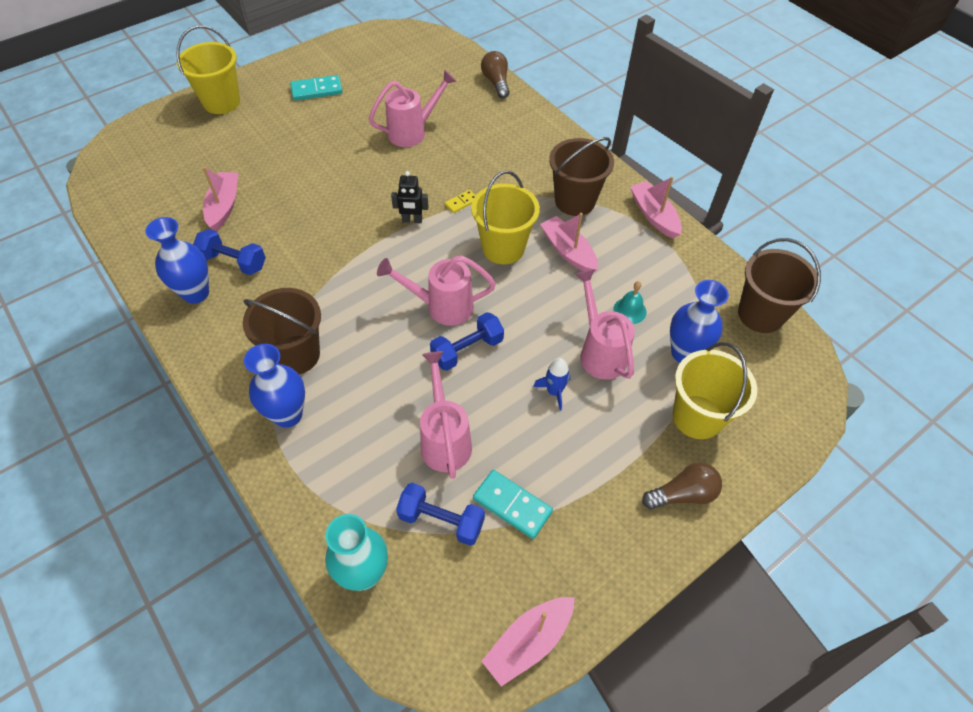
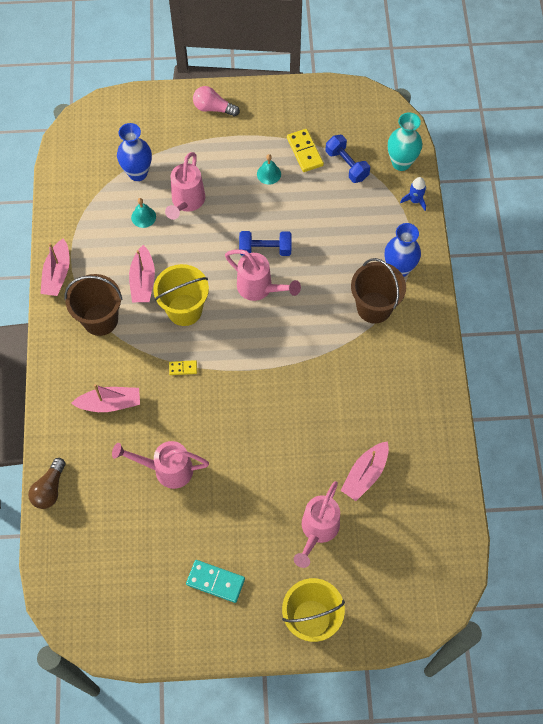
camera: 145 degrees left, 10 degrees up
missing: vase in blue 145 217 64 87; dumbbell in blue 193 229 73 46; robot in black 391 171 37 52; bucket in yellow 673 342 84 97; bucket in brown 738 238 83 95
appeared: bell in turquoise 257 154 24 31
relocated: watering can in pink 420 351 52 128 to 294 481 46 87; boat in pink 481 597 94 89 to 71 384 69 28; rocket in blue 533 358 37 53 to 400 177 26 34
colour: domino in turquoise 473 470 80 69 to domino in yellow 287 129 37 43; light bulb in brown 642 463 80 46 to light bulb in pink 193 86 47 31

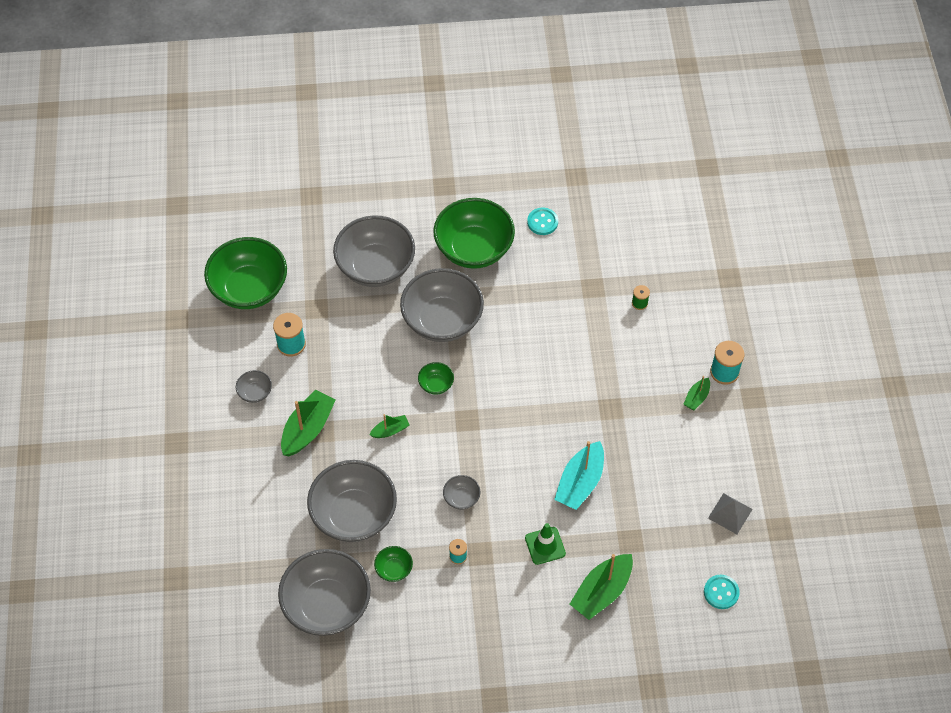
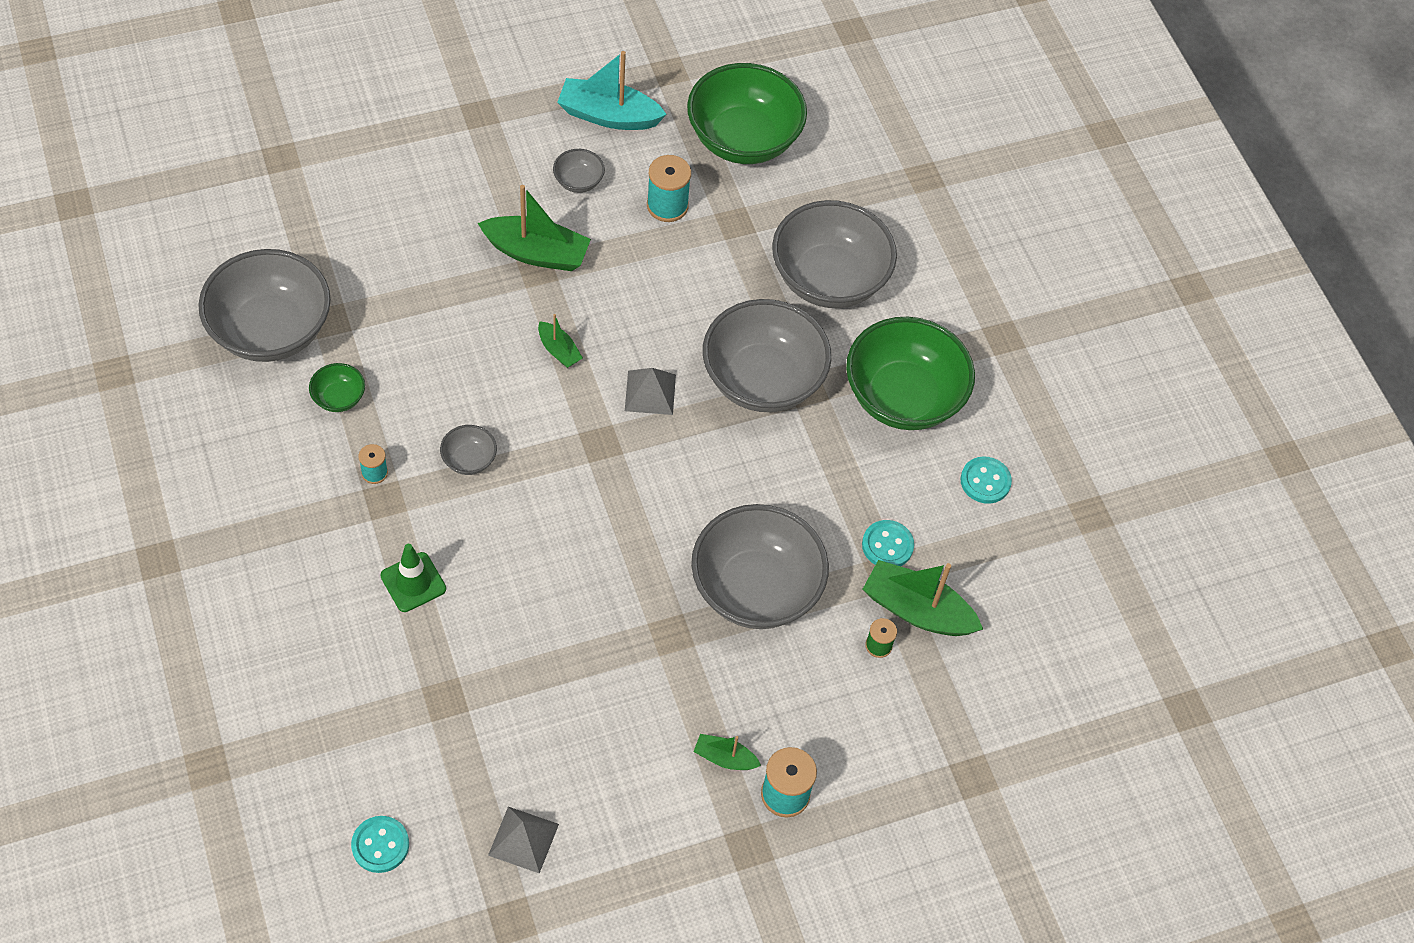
camera: 70 degrees right, 0 degrees up
appeared: button in turquoise 862 520 52 46
relocated: bowl in grey 307 460 90 82 to 691 504 138 125; boat in turquoise 554 441 50 69 to 557 51 110 79; boat in green 570 554 63 66 to 863 560 120 76
exchanged: bowl in green 418 362 36 33 to pyramid in grey 625 368 51 47

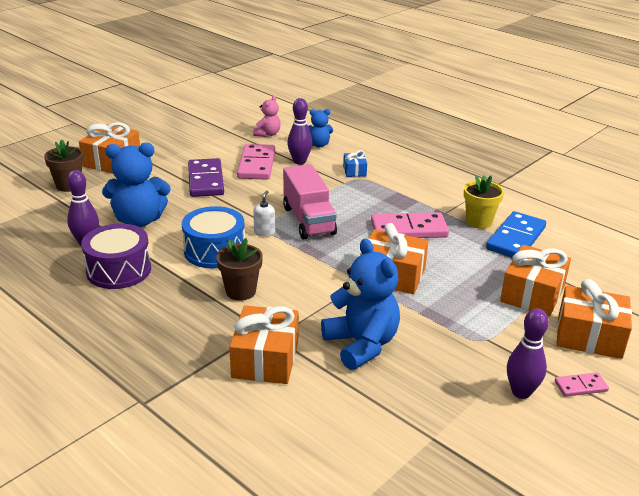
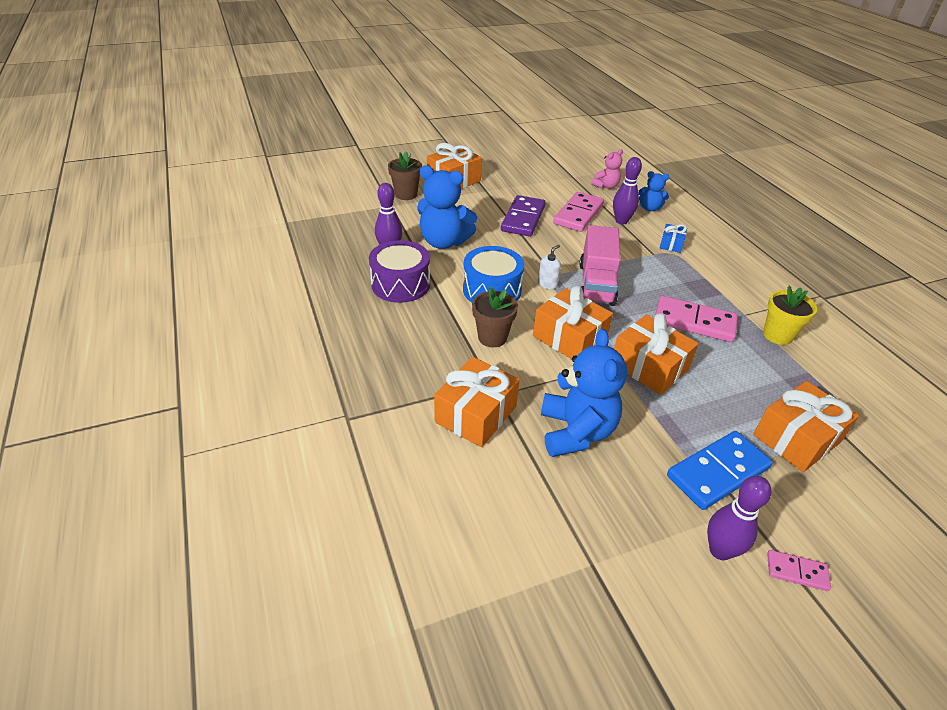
camera: 25 degrees right, 10 degrees up
relocated: domino in blue 486 211 60 46 to 667 431 106 79; gift in orange 557 279 75 80 to 533 286 80 73

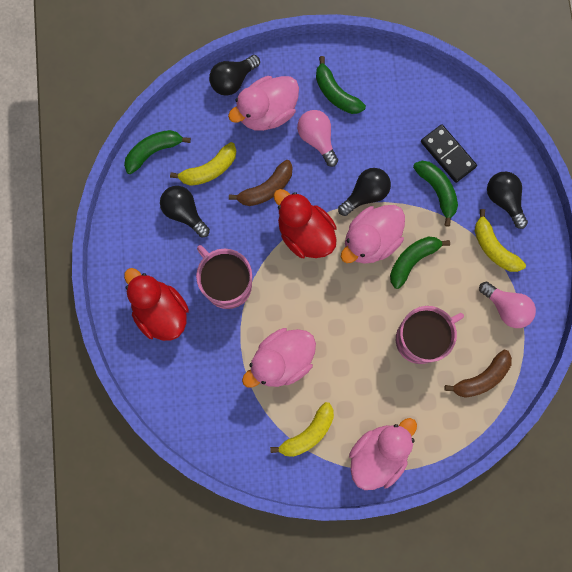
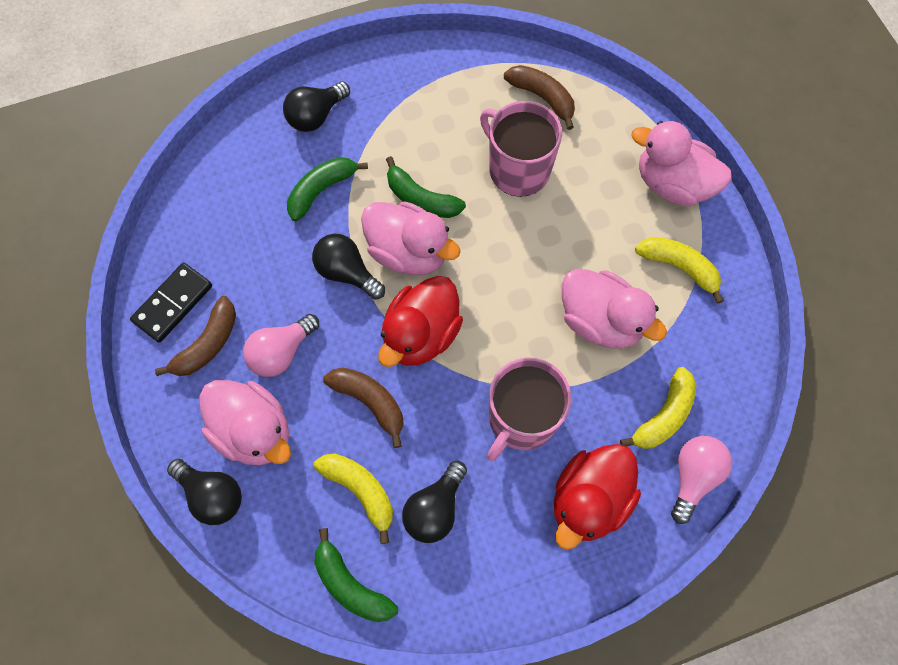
camera: 105 degrees left, 10 degrees down
relocated: domino in black 421 124 56 59 to 130 263 82 80; banana in yellow 475 209 51 63 to 620 367 76 82; light bulb in pink 479 281 57 47 to 671 436 61 88
colour: banana in green 316 56 50 58 to banana in brown 155 296 81 80

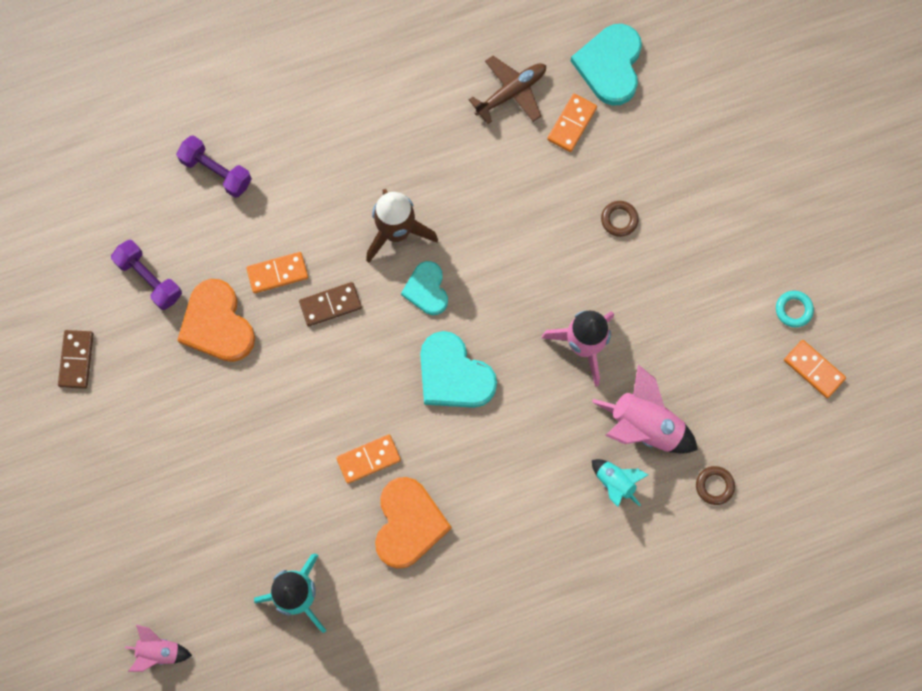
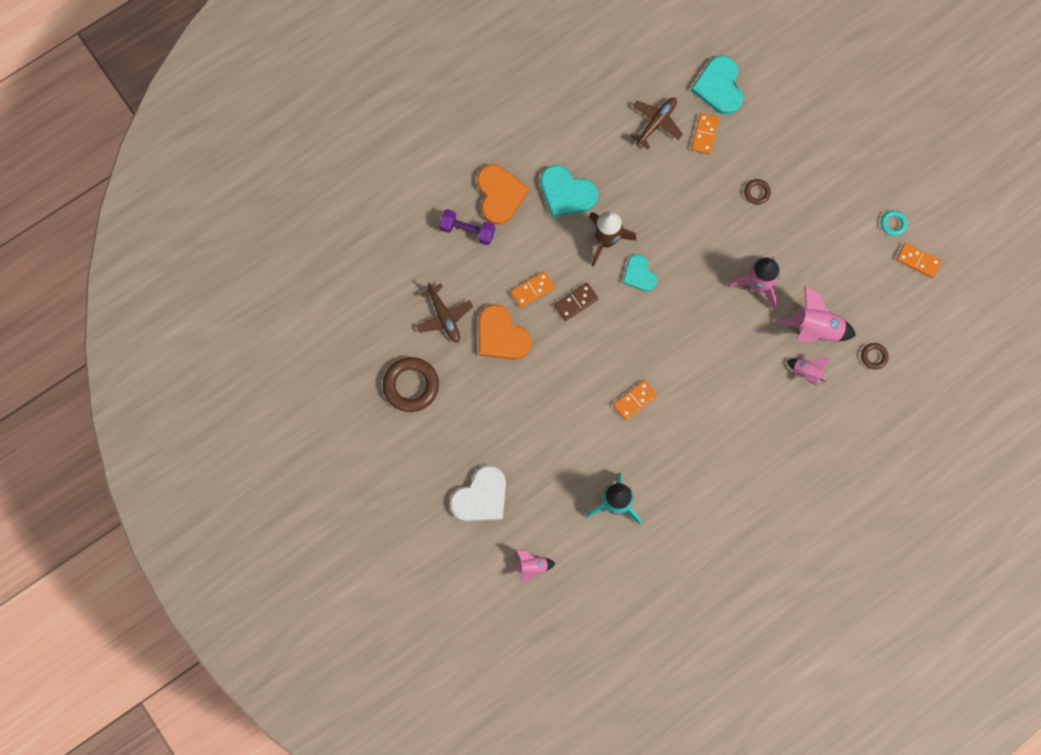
camera: 15 degrees left, 0 degrees up
appeared: heart in white 450 465 56 57
relocated: heart in orange 375 477 77 92 to 477 164 52 61; heart in turquoise 420 331 77 77 to 540 165 58 53
exchanged: domino in brown 58 330 36 59 to ring in brown 383 357 56 55; dumbbell in purple 111 240 71 70 to plane in brown 416 282 57 61
colour: rocket in turquoise 592 459 56 48 to rocket in pink 787 357 44 29

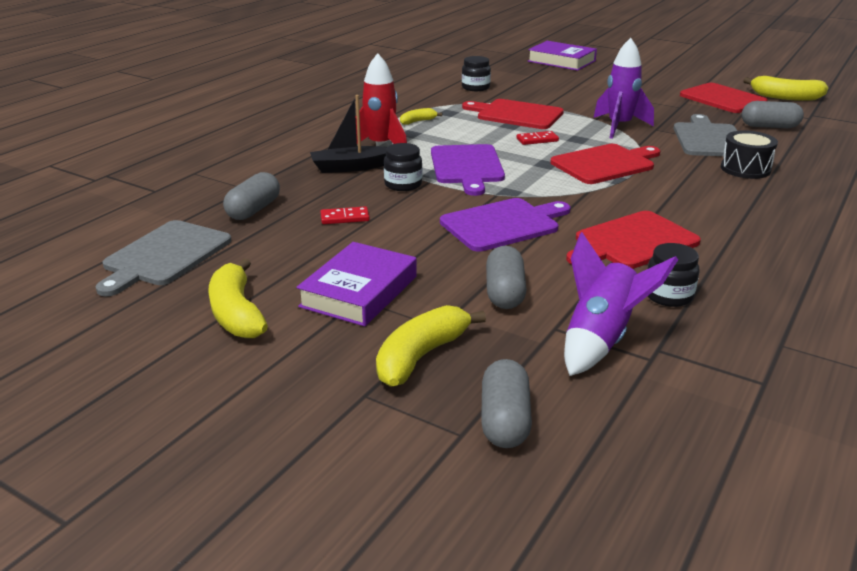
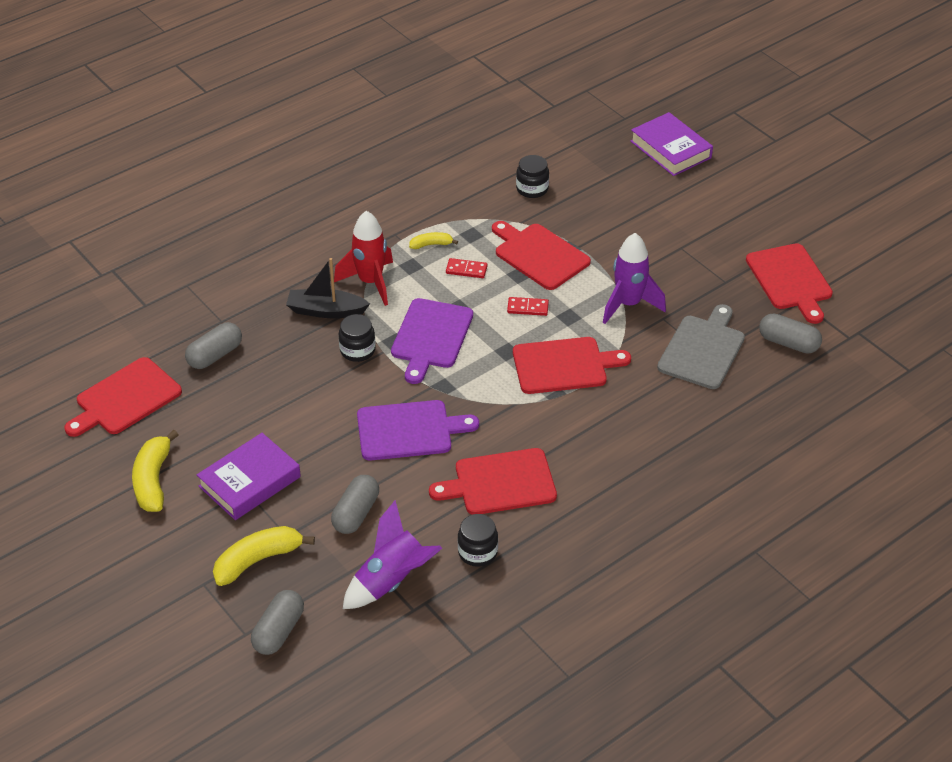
camera: 20 degrees right, 15 degrees up
missing: drum in black 721 130 57 49; banana in yellow 743 76 85 25
relocated: domino in red 320 206 50 18 to 446 258 42 20
colour: cutting board in grey 96 220 135 77 to cutting board in red 64 357 118 80

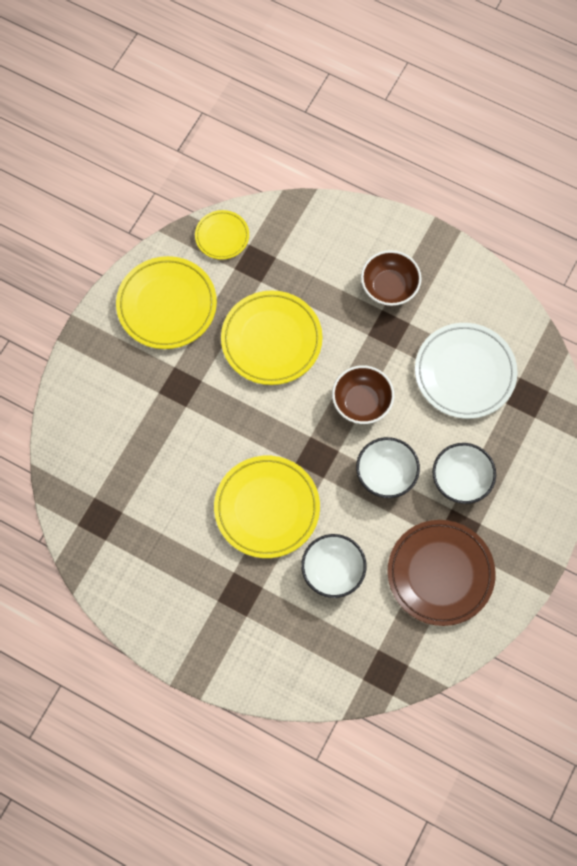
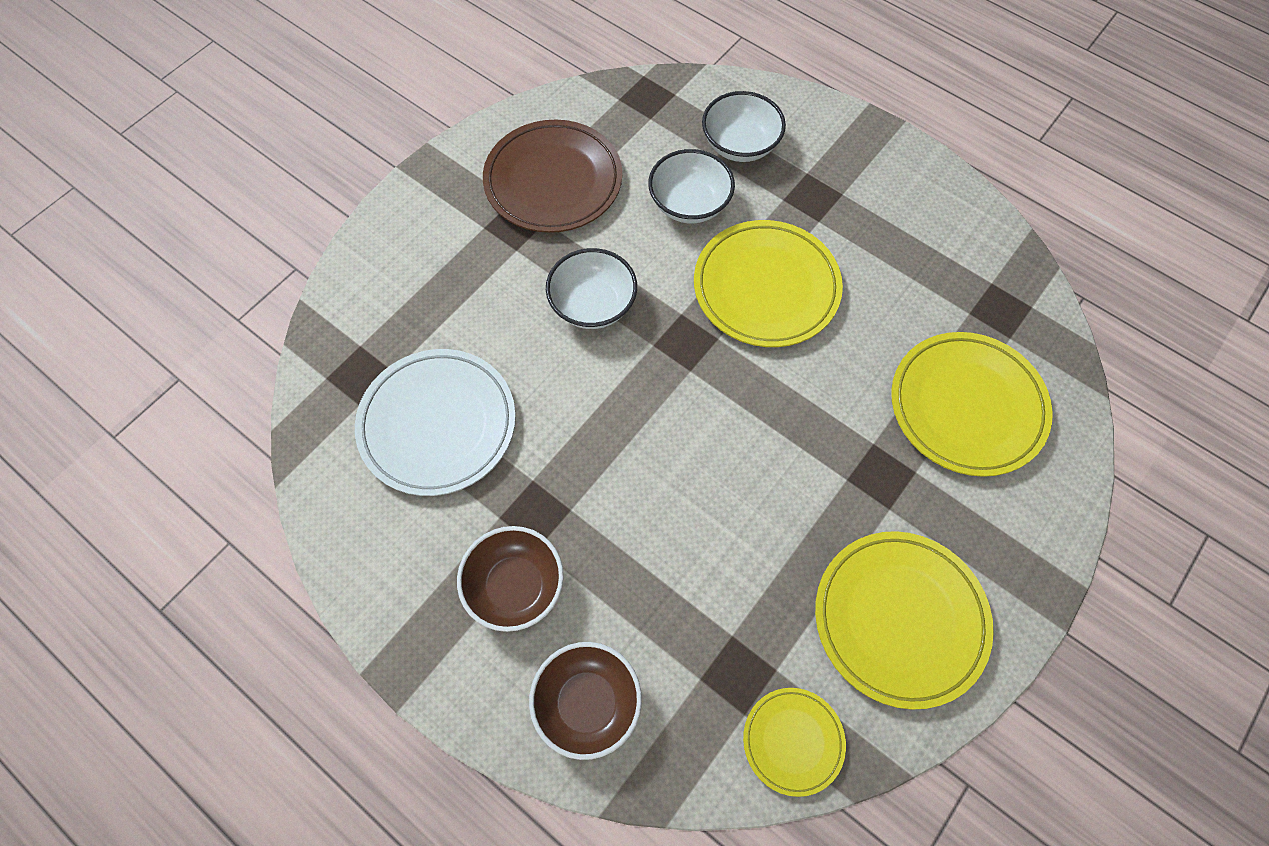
camera: 170 degrees left, 5 degrees down
relocated: plate in yellow 221 290 101 95 to 891 332 162 145; bowl in brown 332 365 62 59 to 529 642 113 118; bowl in white 433 443 63 61 to 702 91 84 71

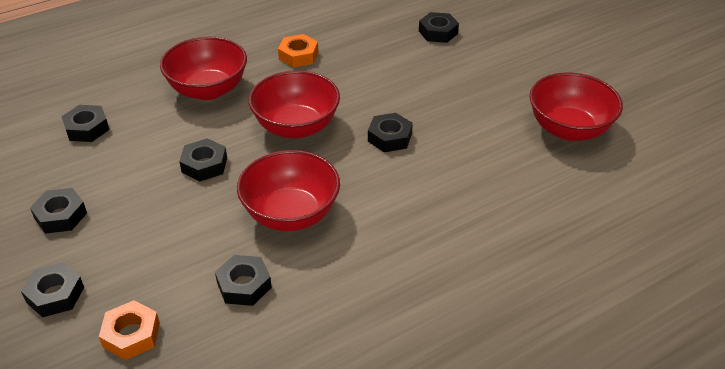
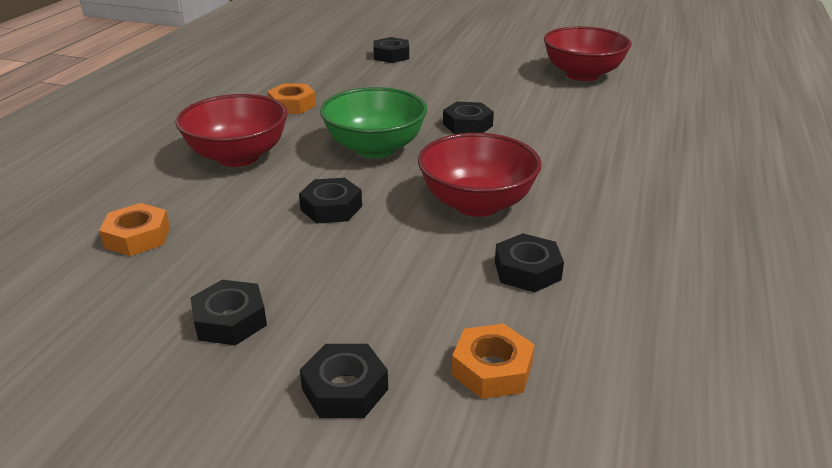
camera: 40 degrees left, 10 degrees down
colour: nut in black 61 105 48 37 to nut in orange 99 203 71 53; bowl in red 249 70 91 69 to bowl in green 320 87 107 71

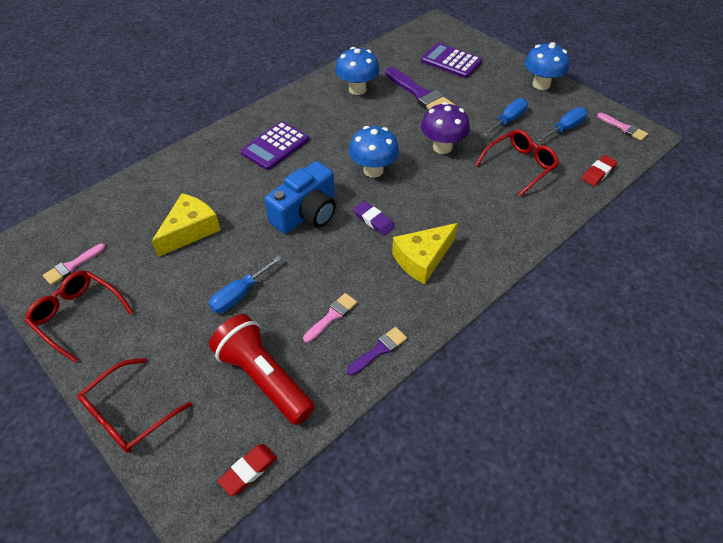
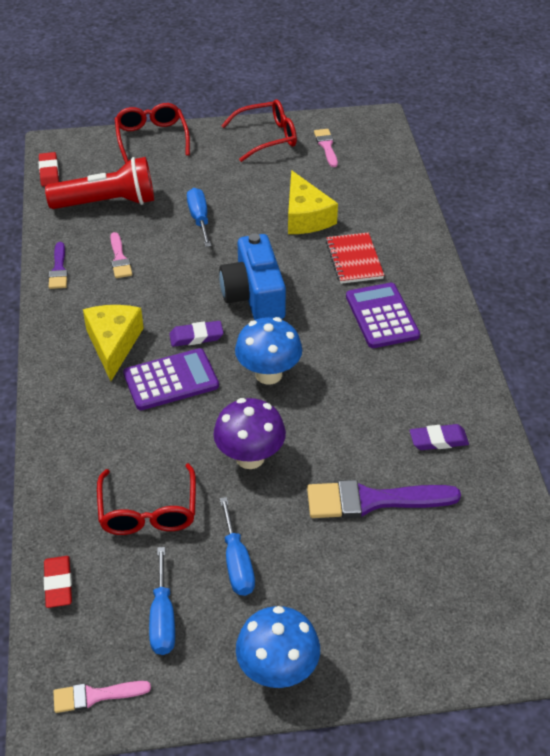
camera: 125 degrees right, 5 degrees down
appeared: notebook in red 326 232 58 52
relocated: calculator in purple 421 43 61 35 to 123 348 96 62
exchanged: mushroom in blue 335 47 45 48 to eraser in purple 410 424 59 26

